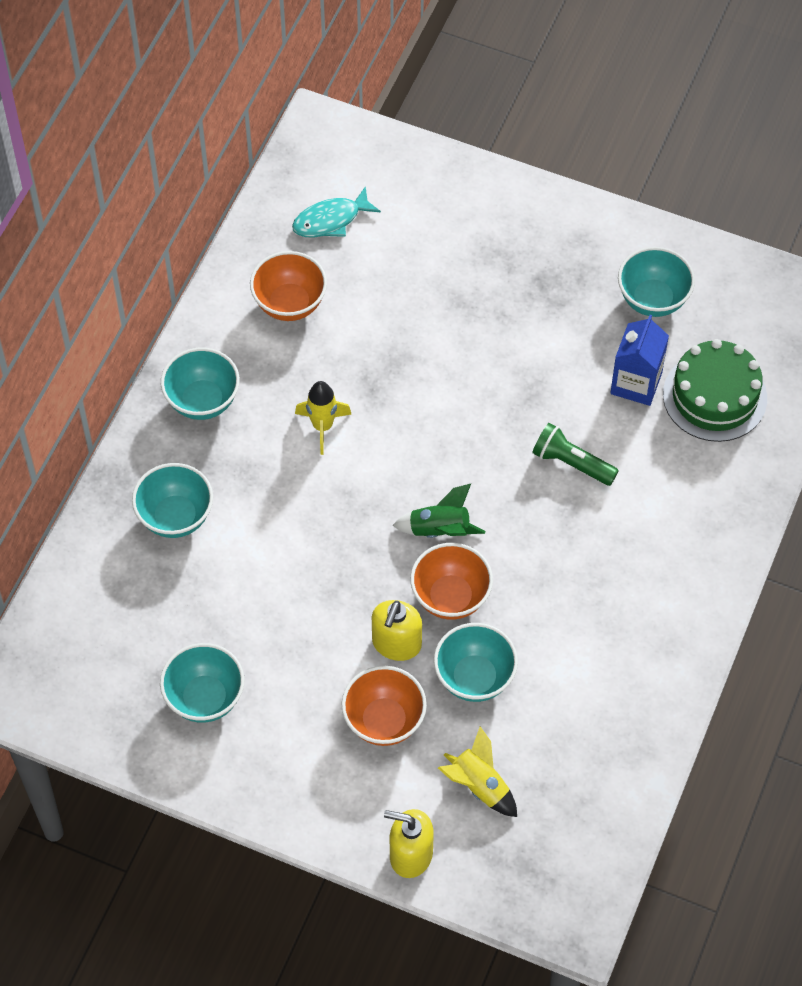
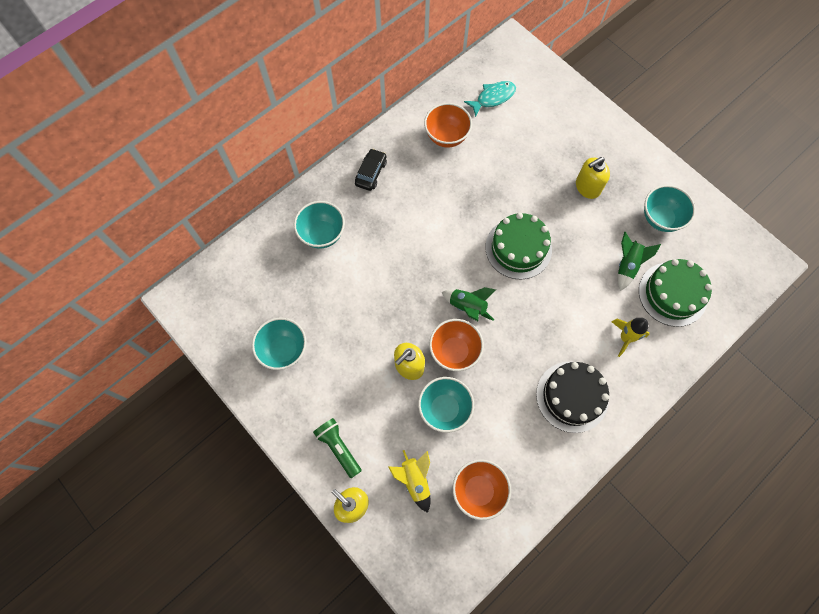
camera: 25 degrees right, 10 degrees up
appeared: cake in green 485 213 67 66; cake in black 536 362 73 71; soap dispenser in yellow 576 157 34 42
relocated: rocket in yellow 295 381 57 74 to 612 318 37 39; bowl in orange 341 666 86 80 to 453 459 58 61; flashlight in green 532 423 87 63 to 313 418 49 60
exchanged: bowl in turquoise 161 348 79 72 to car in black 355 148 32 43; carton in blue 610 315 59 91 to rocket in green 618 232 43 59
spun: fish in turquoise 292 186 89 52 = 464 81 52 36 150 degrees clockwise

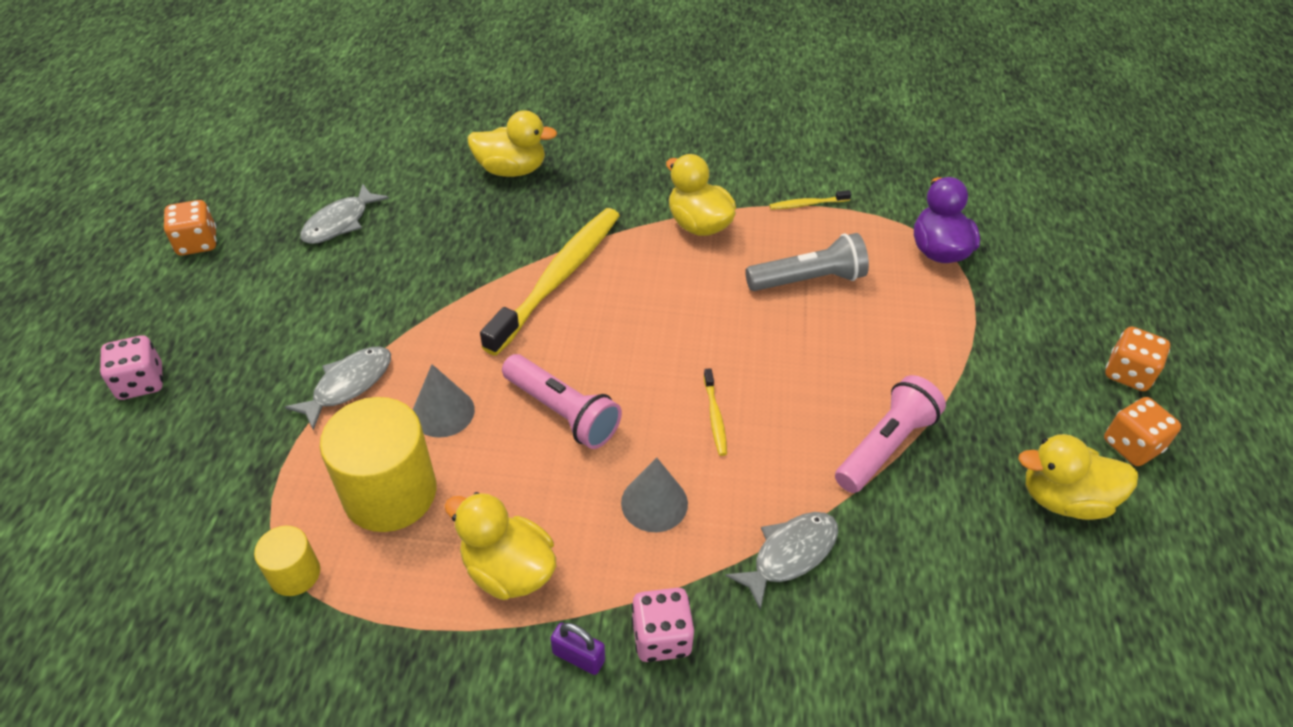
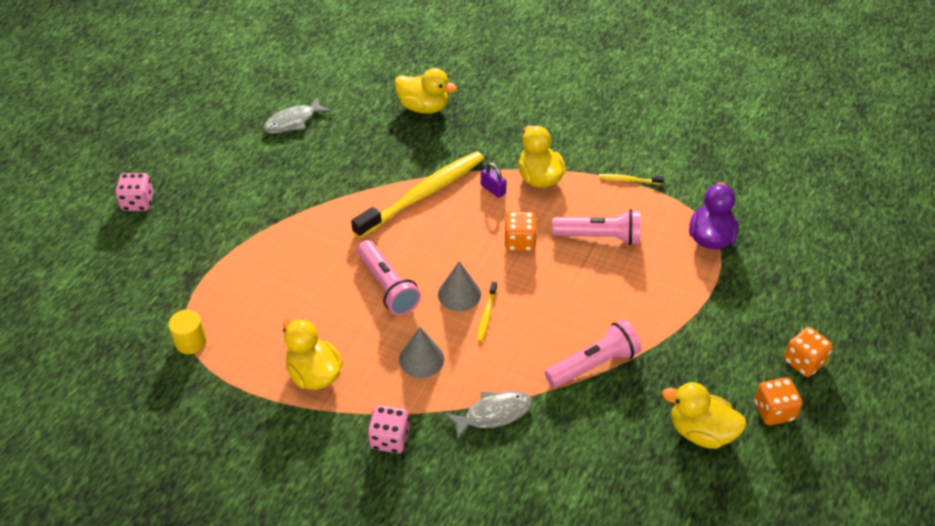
camera: 20 degrees right, 0 degrees up
missing: fish in grey 285 346 106 84; cylinder in yellow 320 397 116 135
relocated: dice in orange 164 200 53 56 to 504 212 33 39; cone in grey 413 364 62 74 to 438 261 43 50; padlock in purple 550 623 55 52 to 481 163 26 35
colour: flashlight in grey 745 233 124 58 to flashlight in pink 552 209 89 36

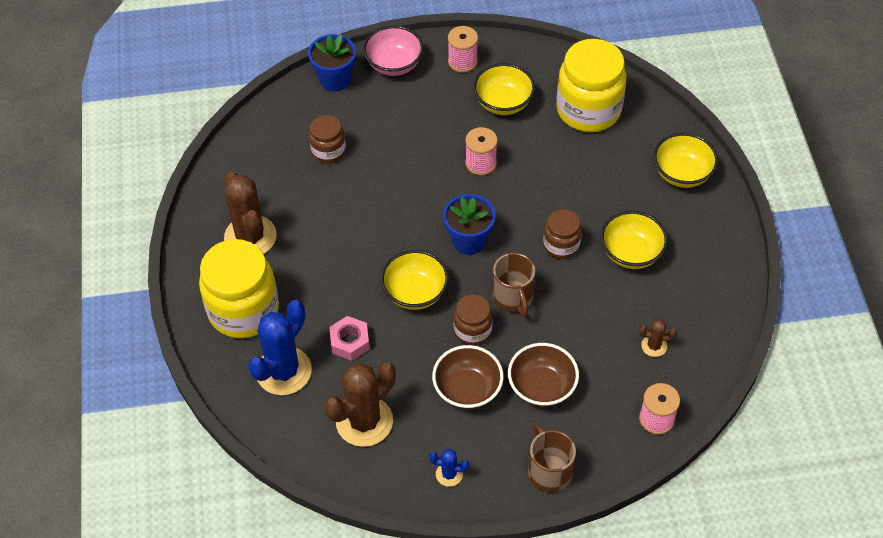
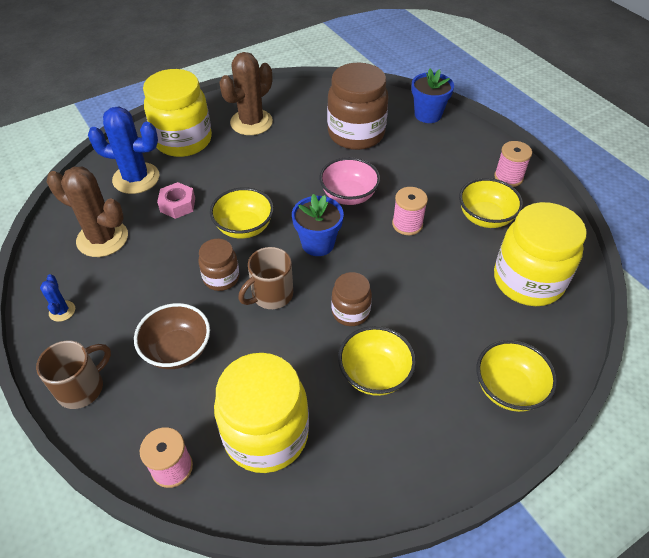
camera: 65 degrees right, 5 degrees down
missing: bowl in brown 432 345 72 65
relocated: bowl in pink 363 26 61 50 to 319 157 61 48
exchanged: cactus in brown 639 319 38 38 to jar in yellow 214 353 95 120
size: jar in brown 309 115 37 49 = 327 62 61 88 x1.92

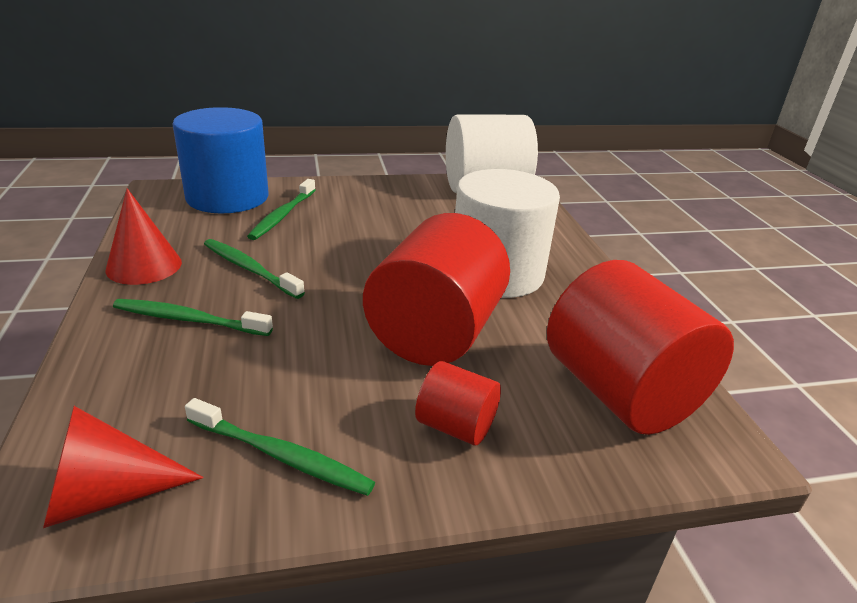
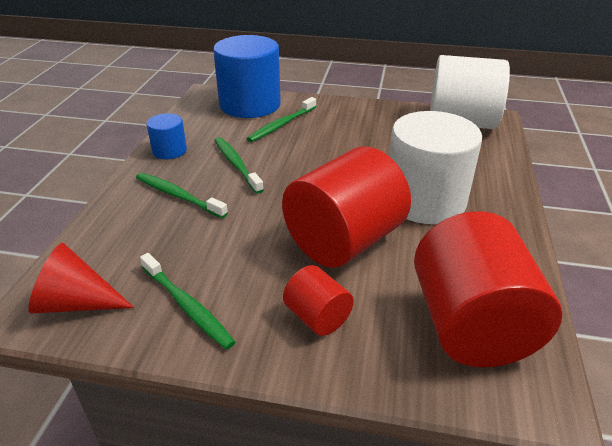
camera: 25 degrees right, 5 degrees up
exchanged: cone in red 105 188 77 97 to cylinder in blue 147 113 40 46

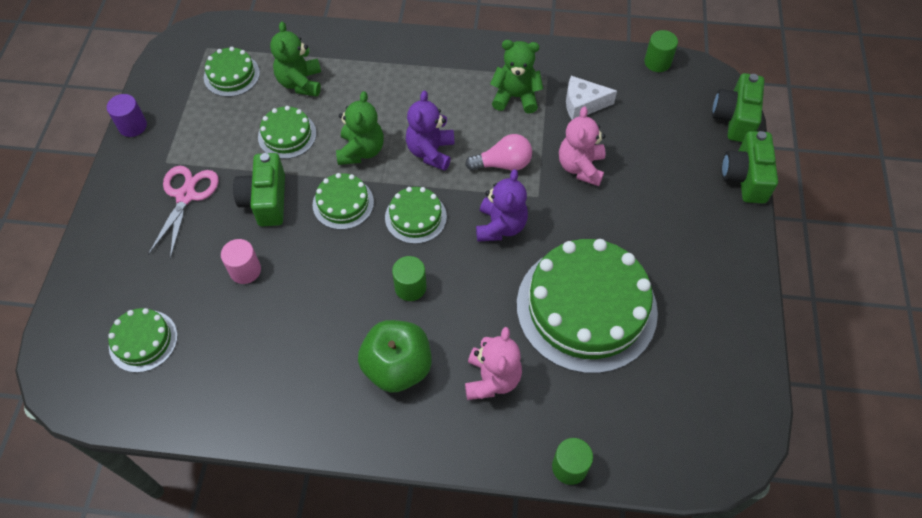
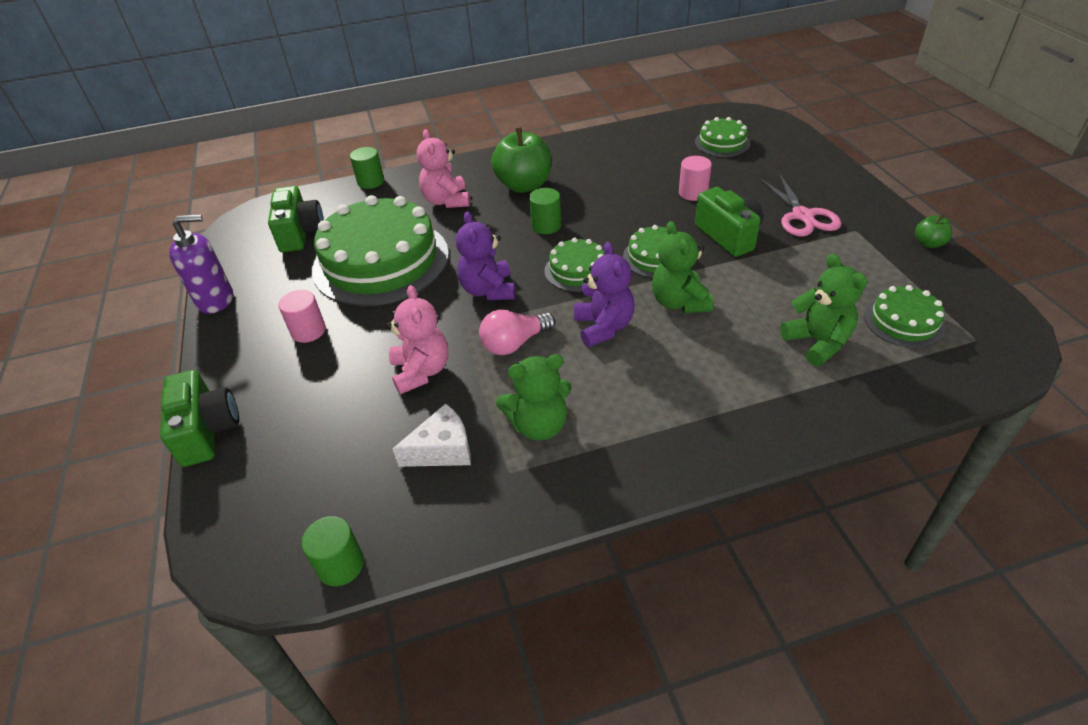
camera: 160 degrees right, 15 degrees down
missing: cake in green 258 106 59 53
appeared: soap dispenser in purple 169 214 64 100; cylinder in pink 278 290 48 53
relocated: camera in green 712 73 52 69 to 268 186 56 66
exchanged: cylinder in purple 107 94 40 43 to apple in green 915 215 37 33

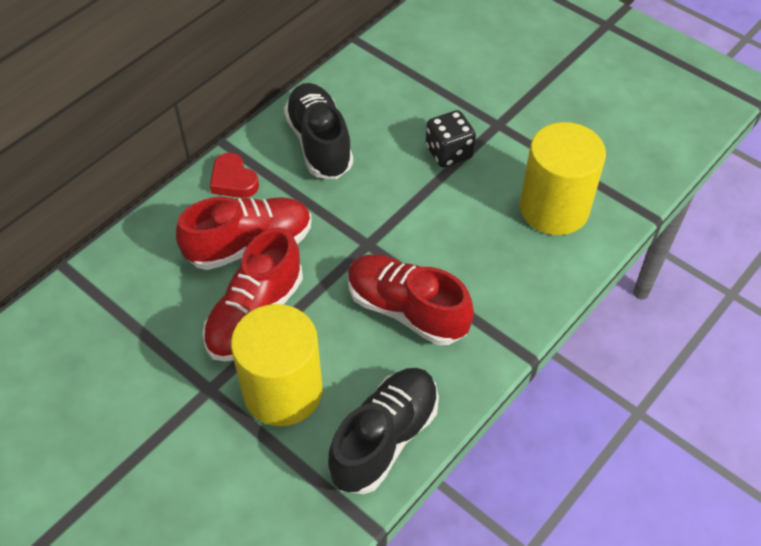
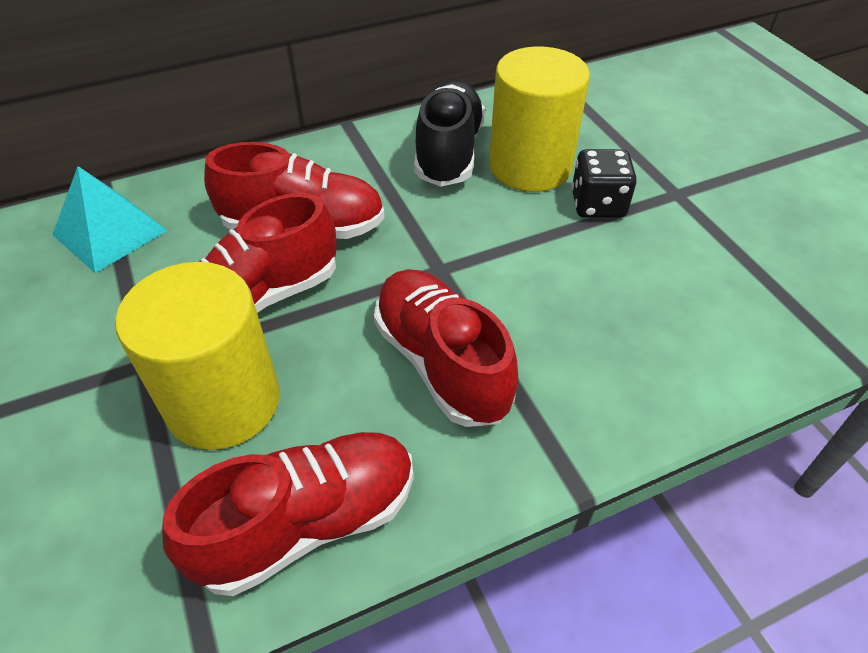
camera: 25 degrees right, 5 degrees down
missing: heart in red 210 153 49 45
appeared: pyramid in turquoise 52 166 116 107
relocated: cylinder in yellow 520 122 86 113 to 489 46 101 146
colour: shoe in black 328 368 111 126 to shoe in red 162 432 251 164

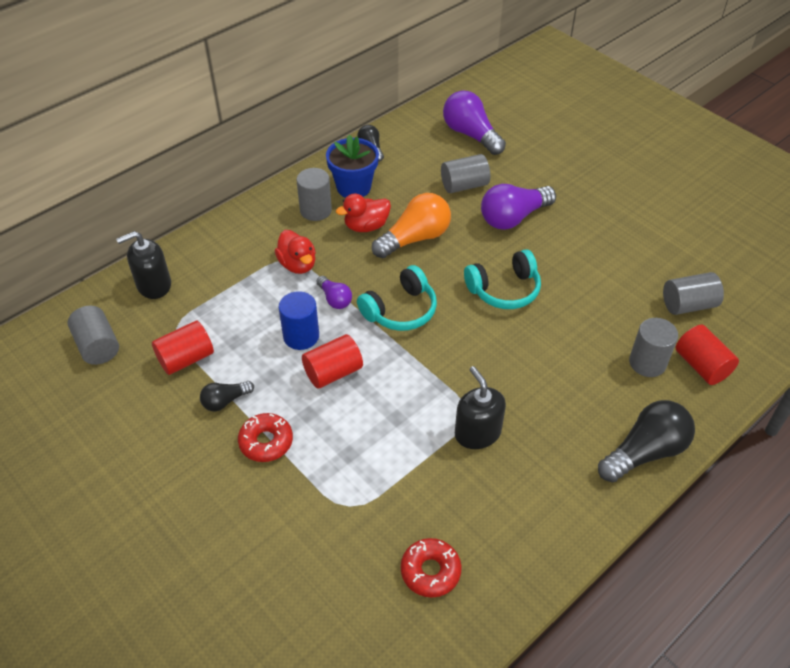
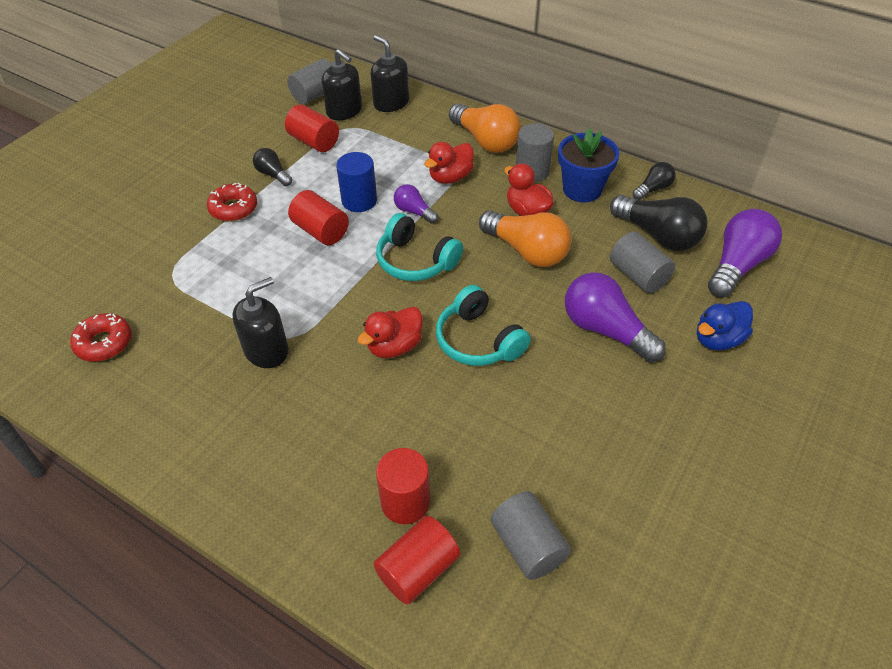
camera: 75 degrees right, 0 degrees up
appeared: soap dispenser in black 322 49 40 71; duck in red 358 307 65 51; light bulb in orange 449 103 72 50; duck in blue 697 301 56 49
relocated: light bulb in black 598 400 97 82 to 610 195 97 56
colour: cylinder in grey 629 318 49 59 to cylinder in red 376 448 54 77
spun: light bulb in purple 317 276 35 33 = 394 184 44 40 90 degrees clockwise

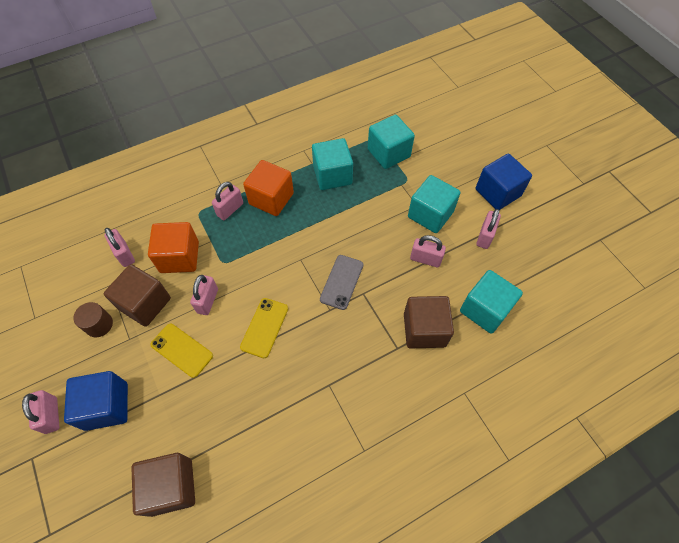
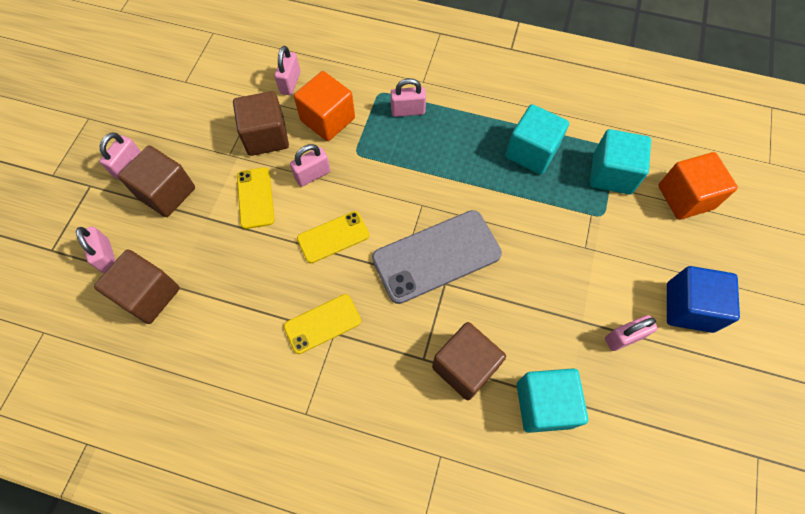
camera: 45 degrees right, 5 degrees up
missing: cylinder in brown 73 302 40 35; cube in turquoise 408 175 53 58
appeared: phone in yellow 284 294 77 60
relocated: cube in orange 243 160 51 56 to 658 152 80 68; padlock in pink 410 235 36 32 to 76 226 40 47
colour: cube in blue 64 371 64 60 to cube in brown 118 145 77 72
size: phone in grey 320 255 43 55 = 372 210 130 94 x1.77

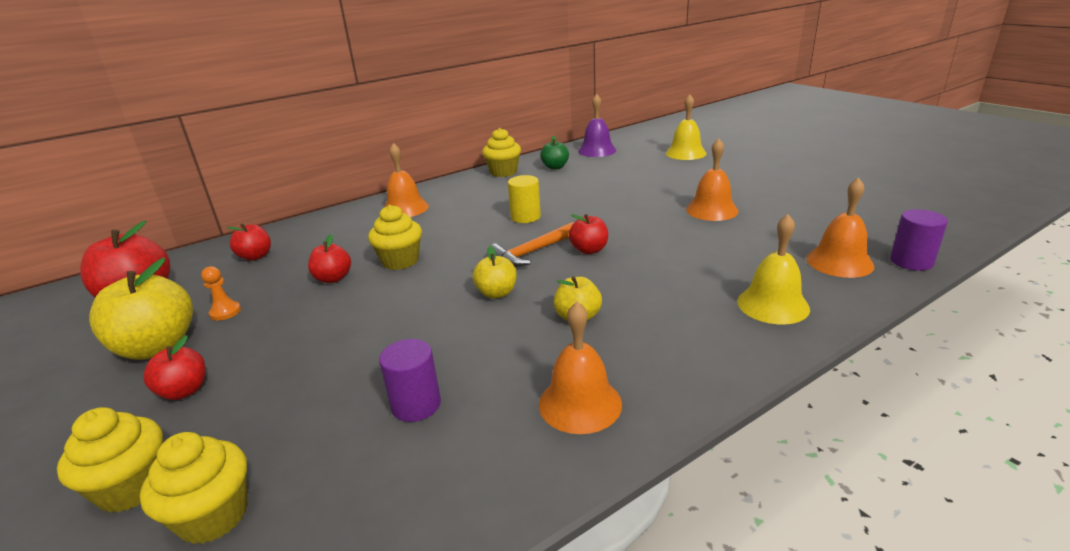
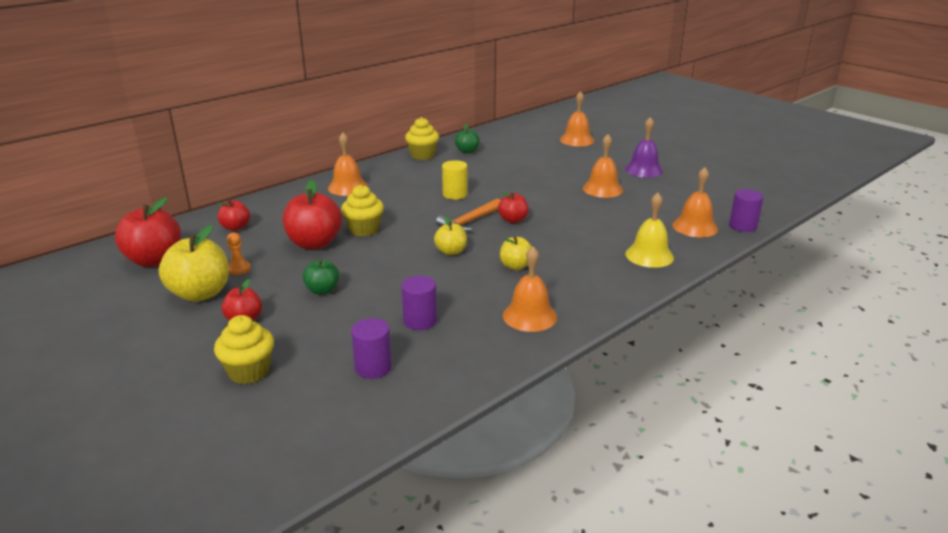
camera: 10 degrees left, 0 degrees up
missing: cupcake in yellow 140 432 108 112
appeared: apple in green 302 259 38 36; cylinder in purple 351 318 41 61
relocated: bell in purple 578 94 38 63 to 625 117 38 61
colour: bell in yellow 666 94 40 66 to bell in orange 560 91 34 55
size: apple in red 308 234 43 49 = 283 180 59 69 x1.79

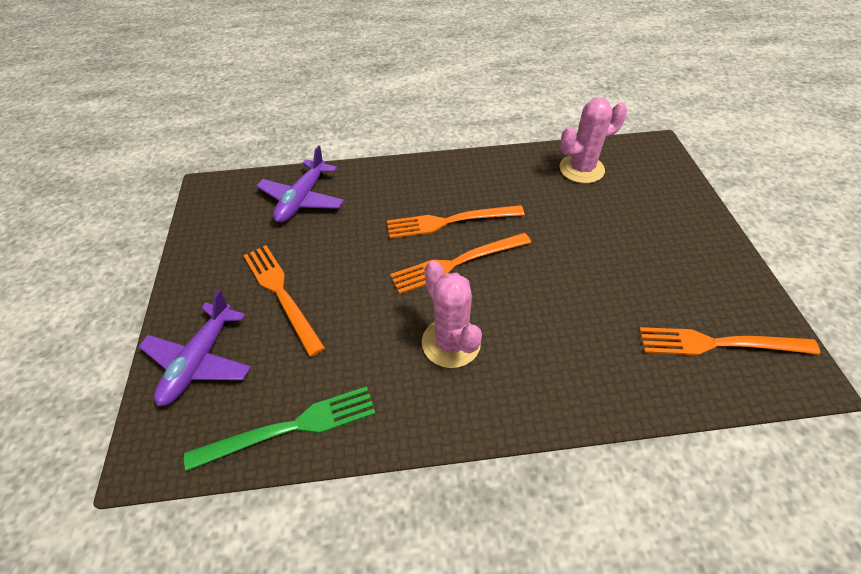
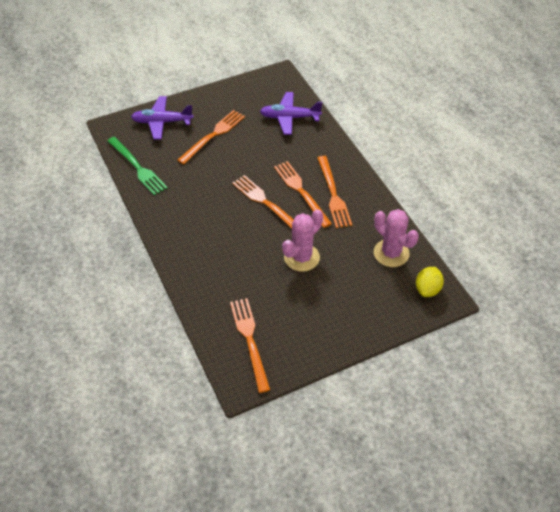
camera: 70 degrees right, 0 degrees up
appeared: fork in orange 317 156 35 72; lemon in yellow 416 267 28 30
relocated: cactus in pink 422 261 60 107 to 282 209 41 63

